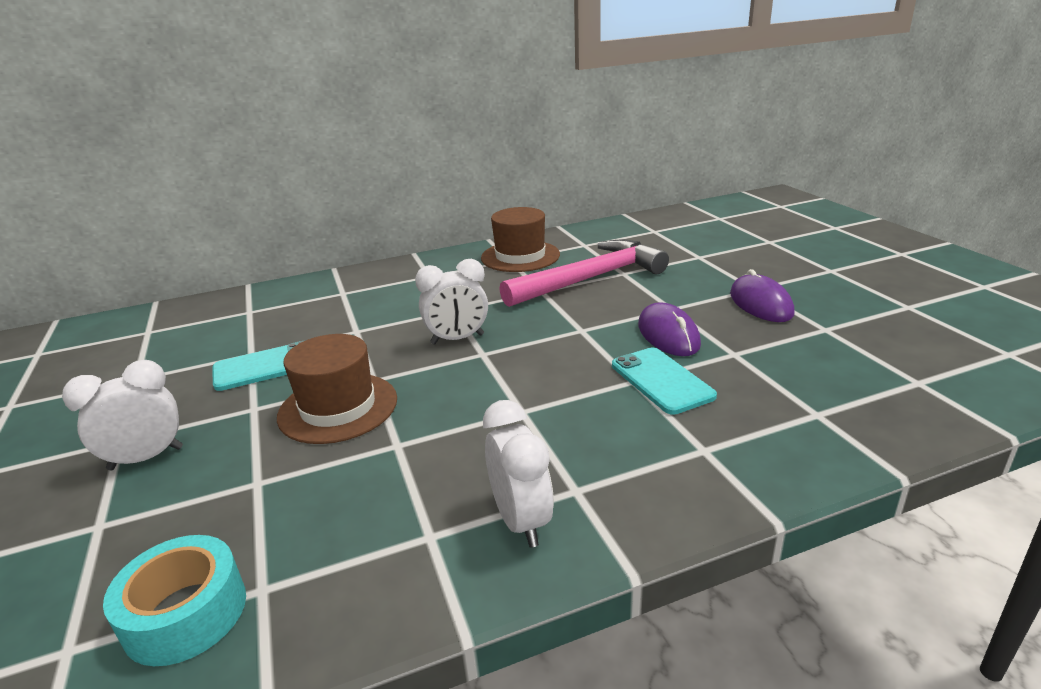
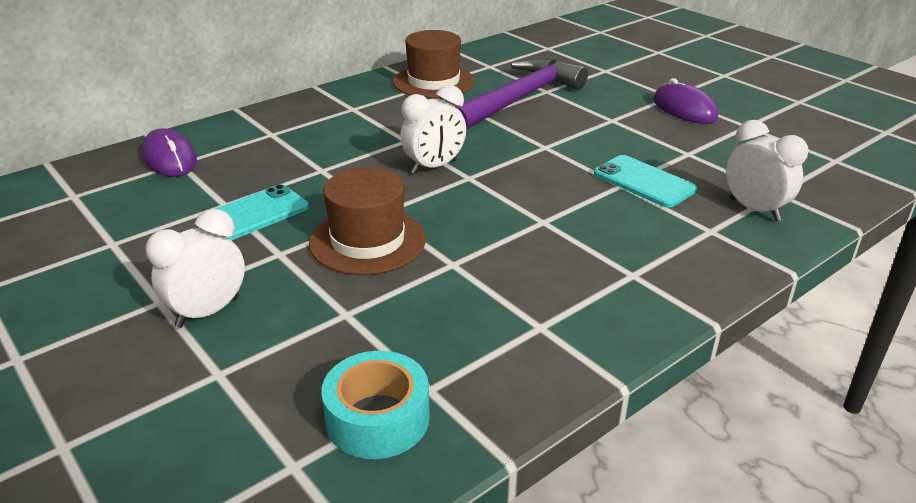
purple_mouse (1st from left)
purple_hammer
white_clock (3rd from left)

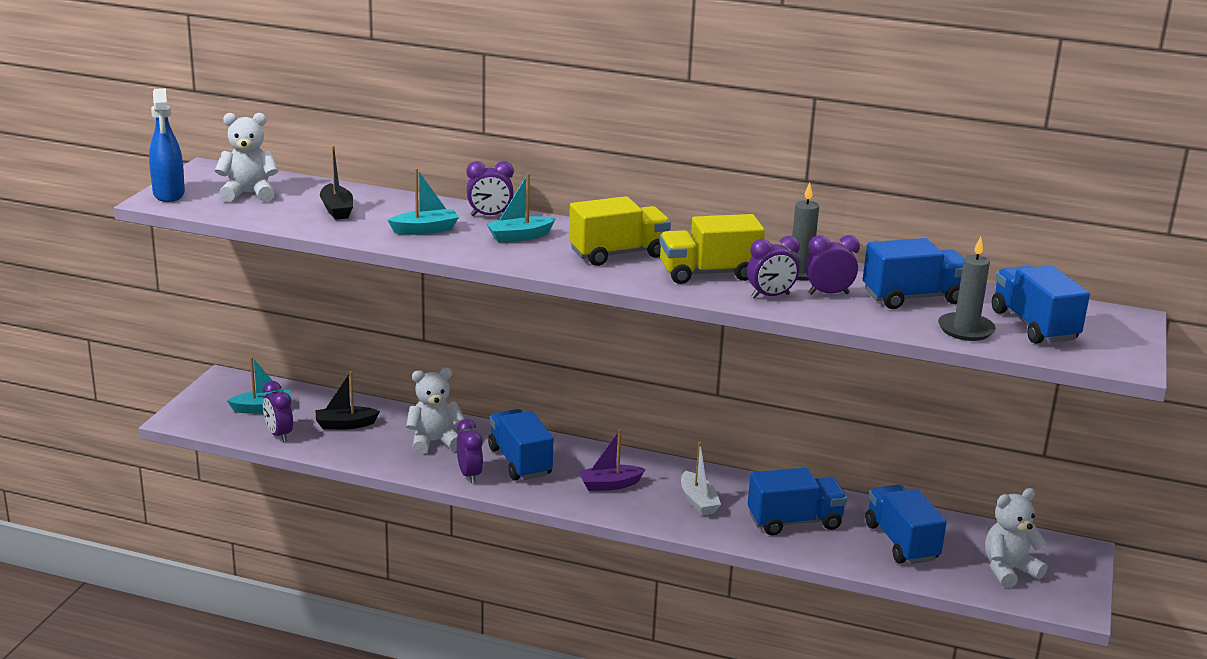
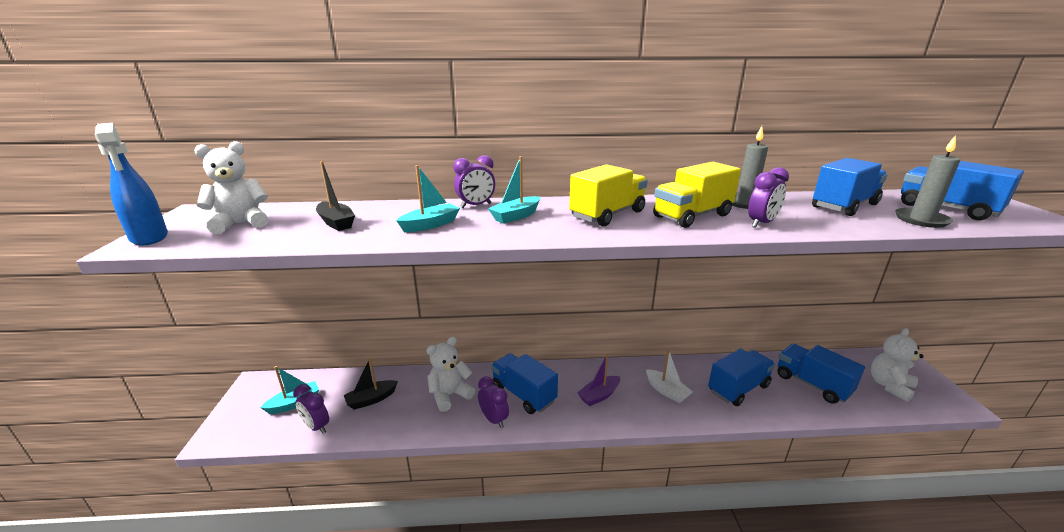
purple_clock (5th from left in the first image)

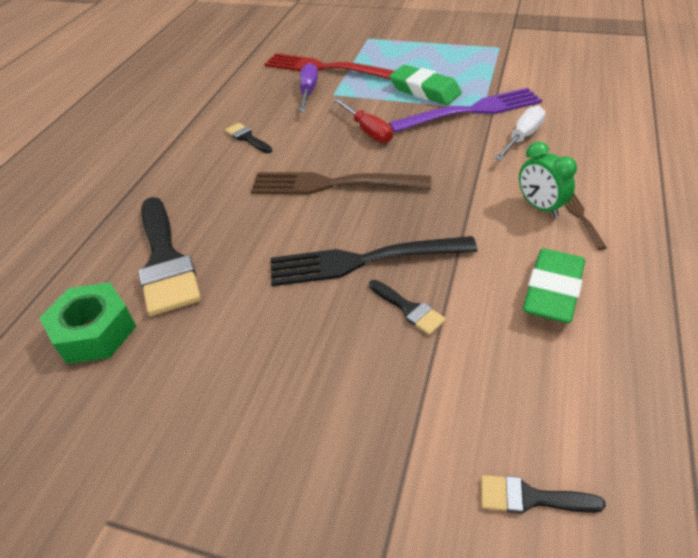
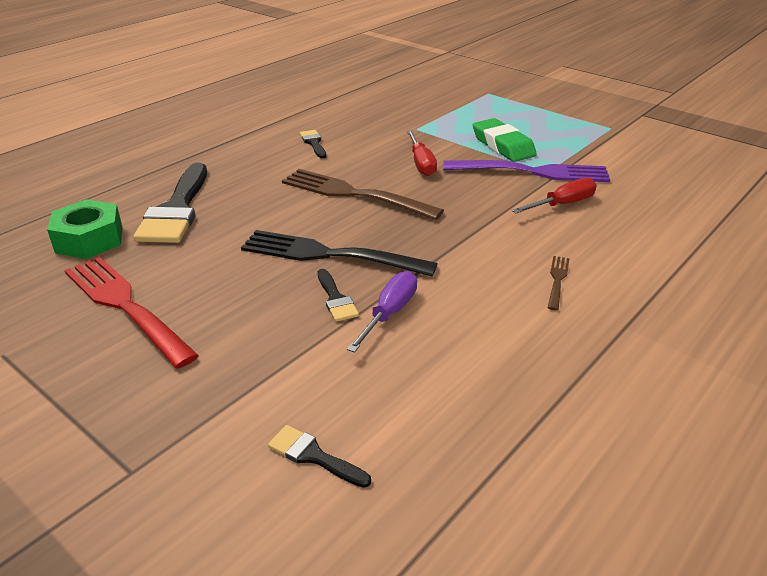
red_fork
purple_screwdriver
red_screwdriver (2nd from left)
green_clock
green_eraser (2nd from left in the first image)

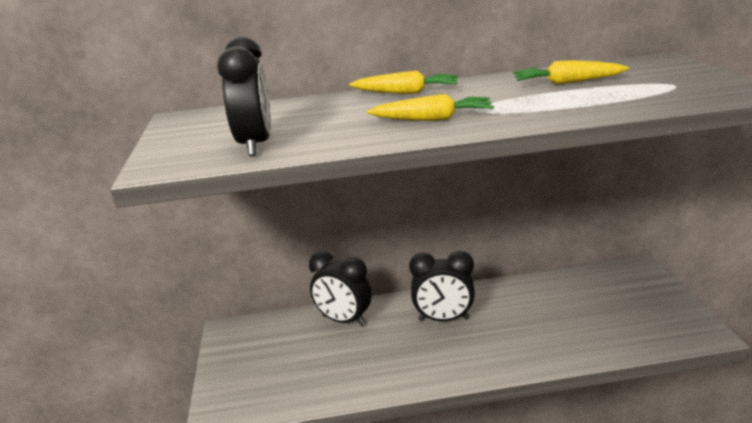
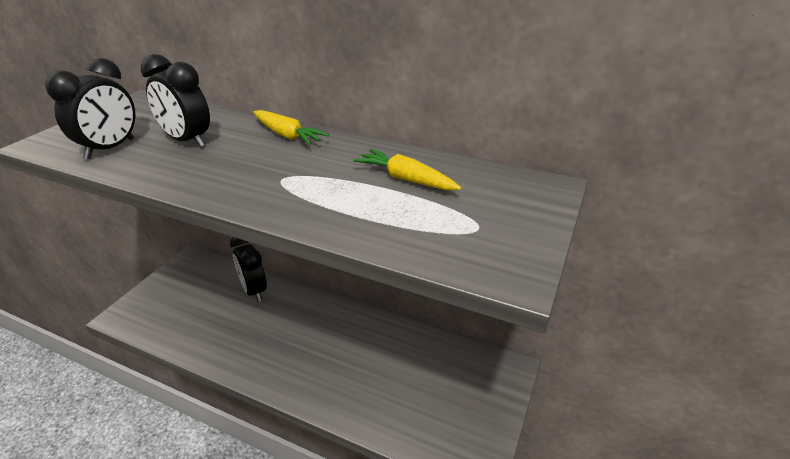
black_clock (2nd from left)
yellow_carrot (2nd from left in the first image)

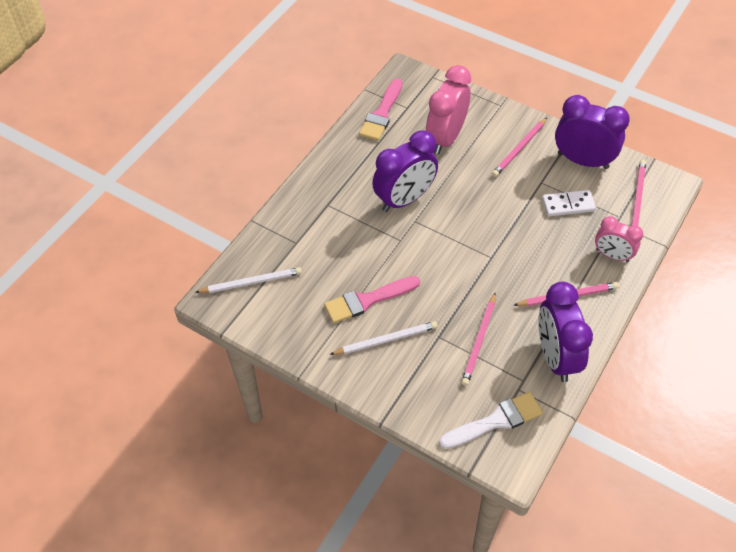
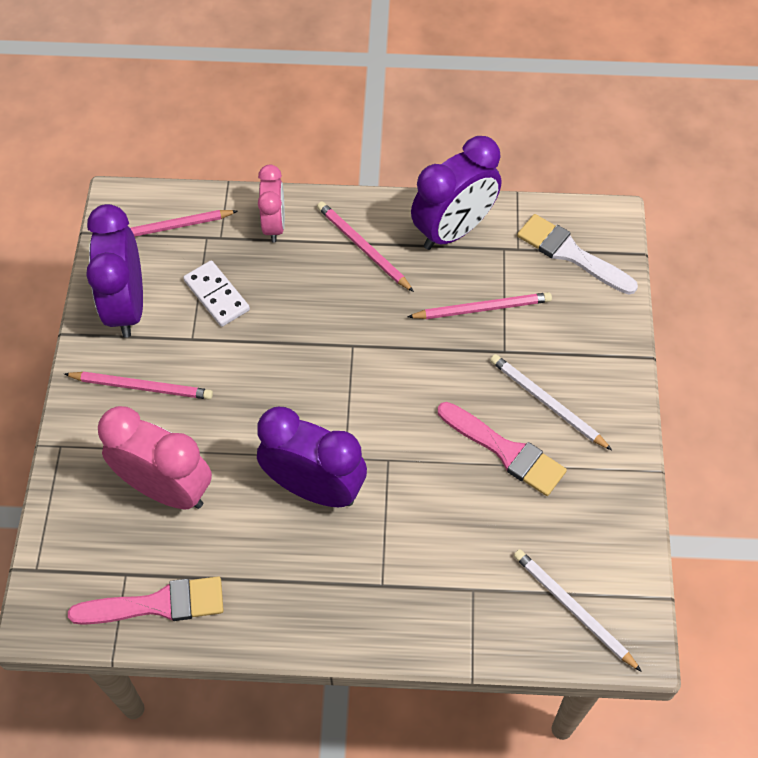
pink_clock (1st from left)

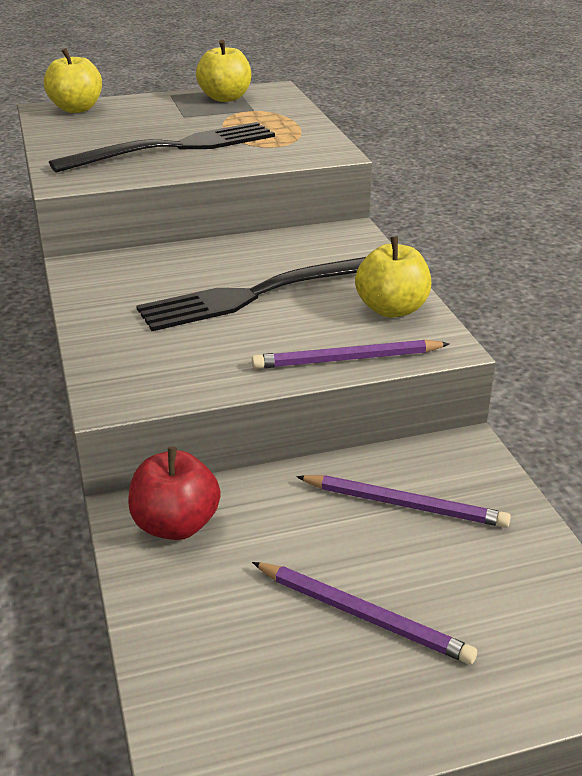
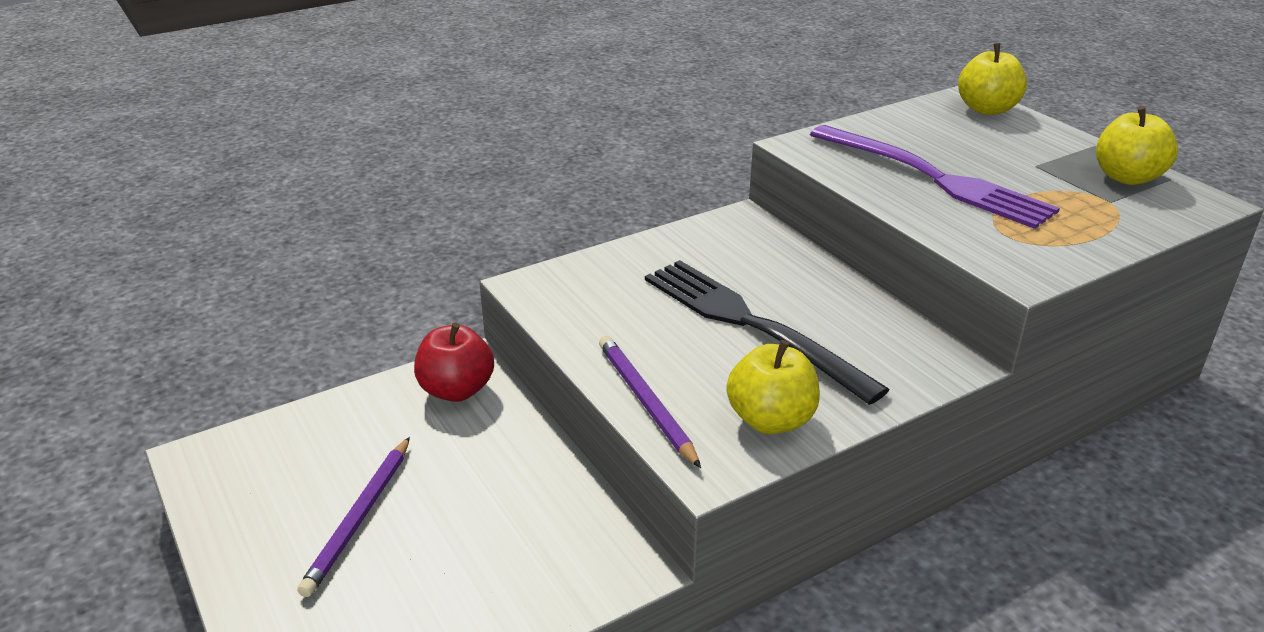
purple_fork
purple_pencil (3rd from left in the first image)

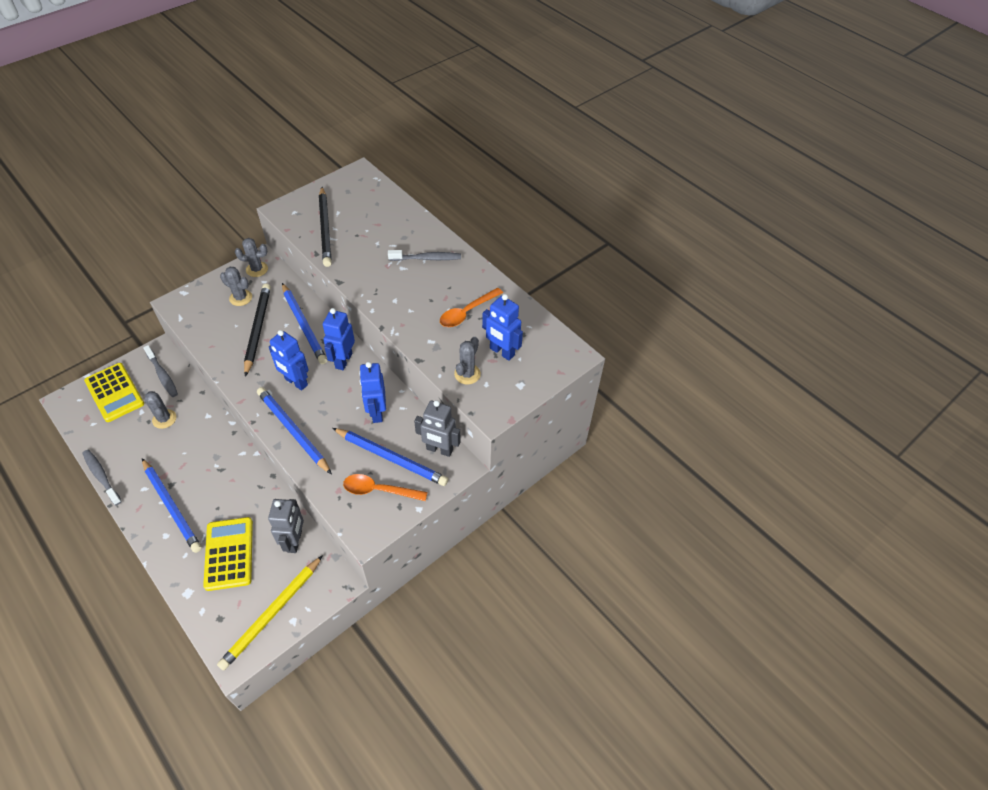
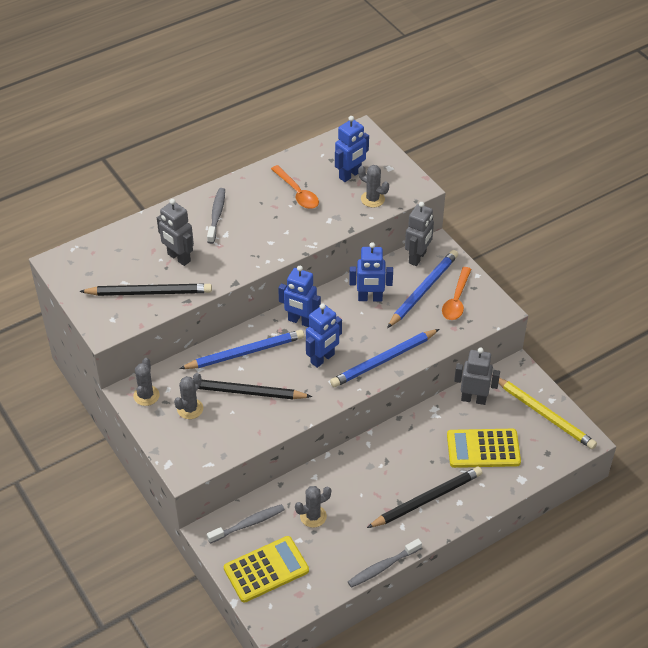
grey_robot (1st from left)
black_pencil (3rd from left)

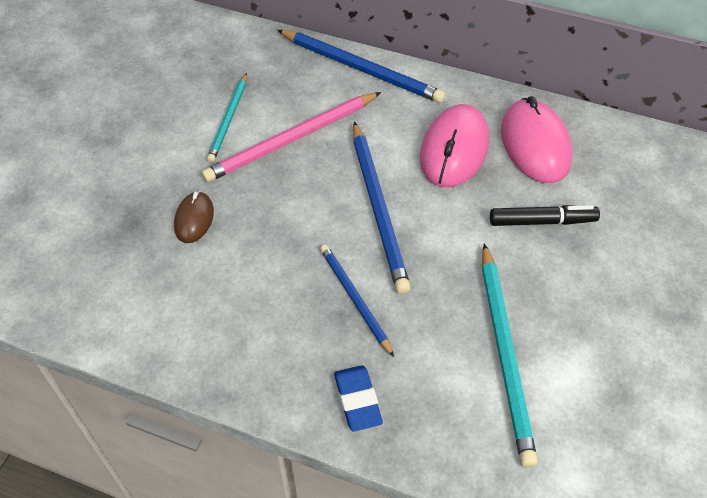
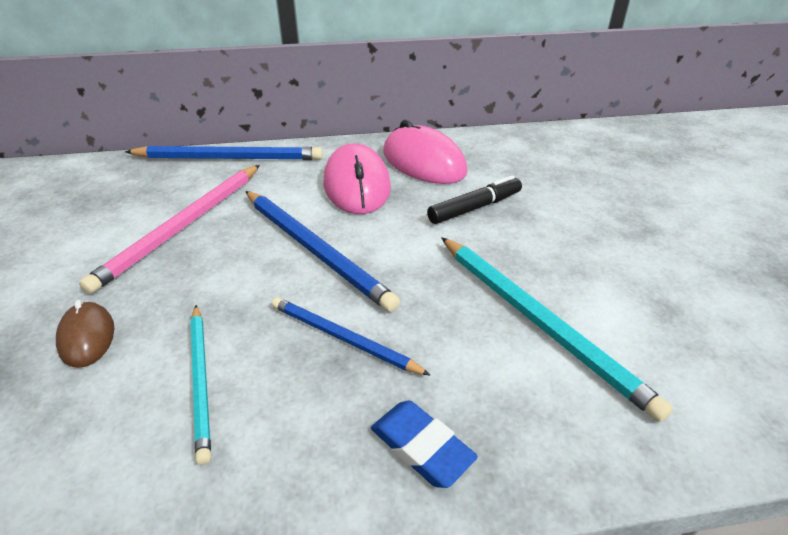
turquoise_pencil (1st from left)

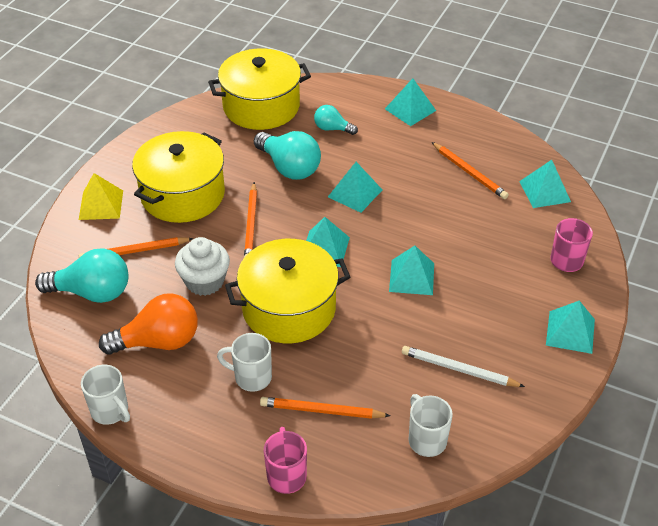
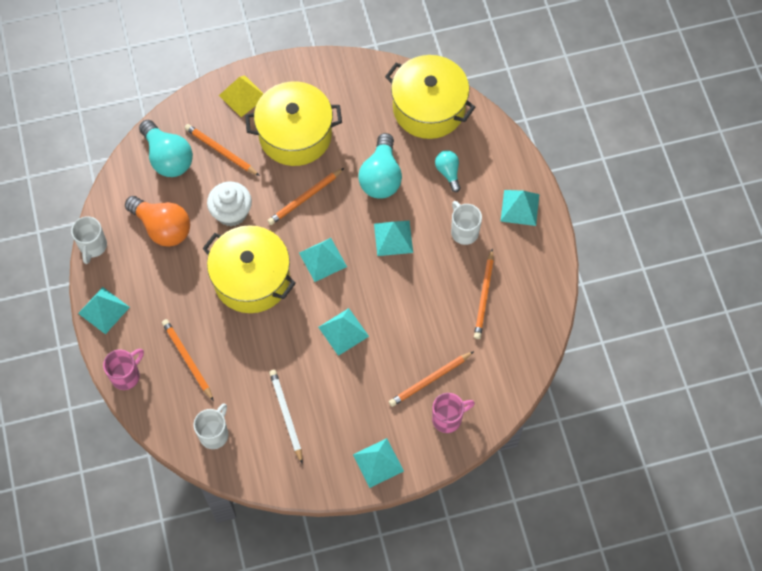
turquoise_pyramid (1st from left)
orange_pencil (4th from left)
white_mug (3rd from left)

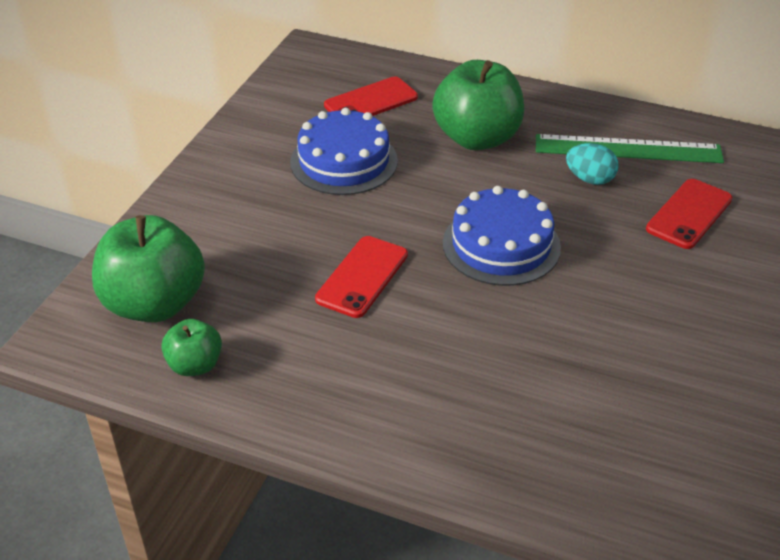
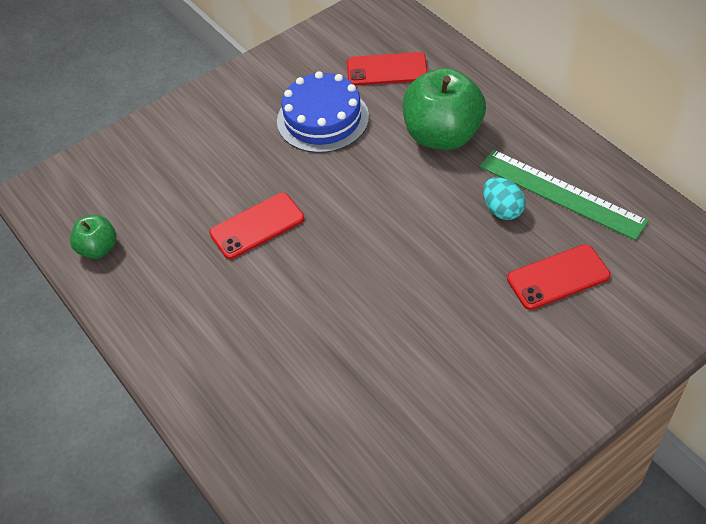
green_apple (1st from left in the first image)
blue_cake (2nd from left in the first image)

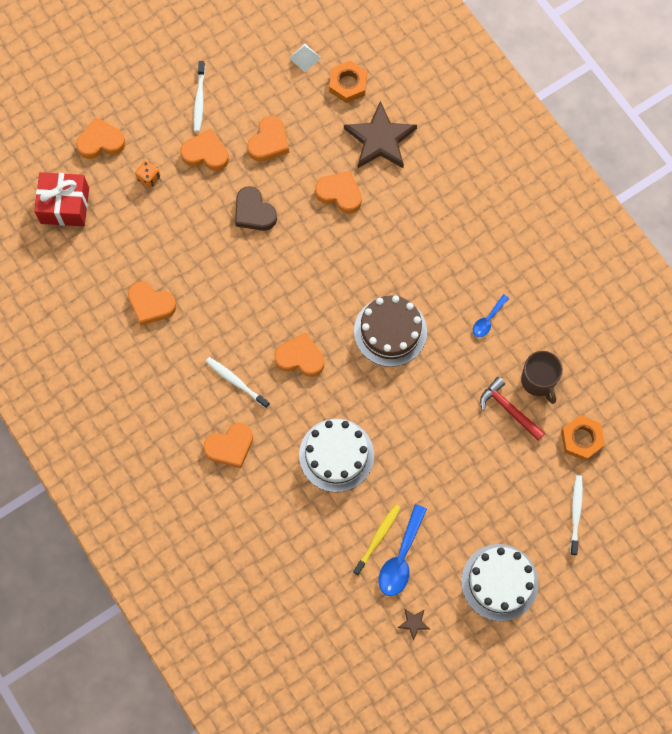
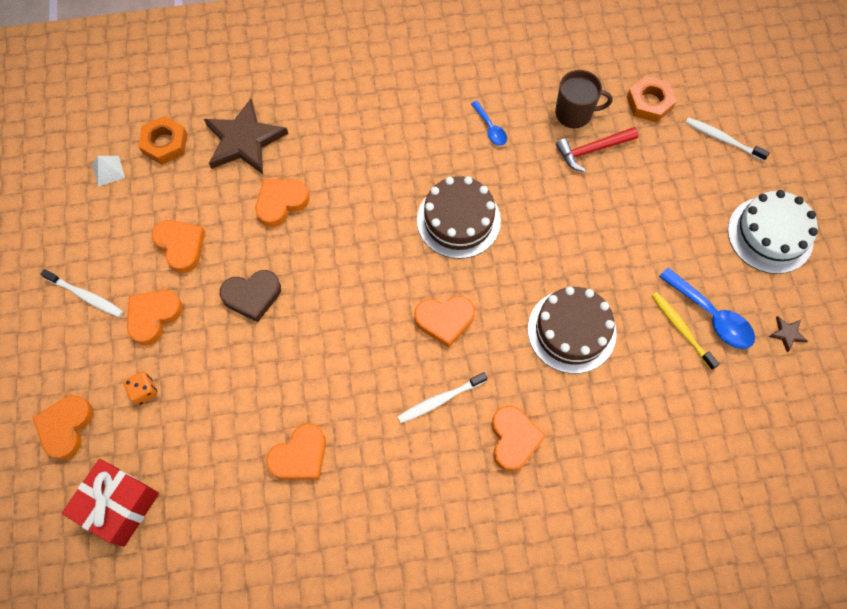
orange_heart (6th from left)
brown_cake (2nd from left)

